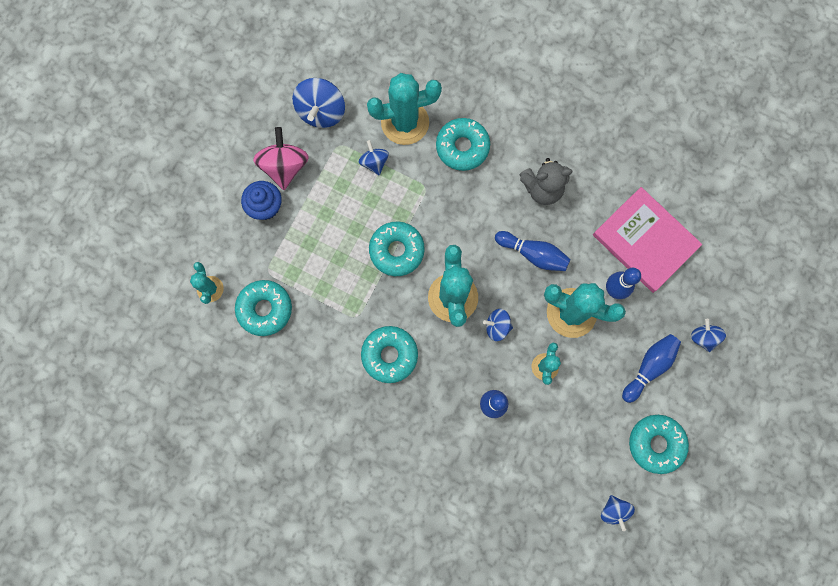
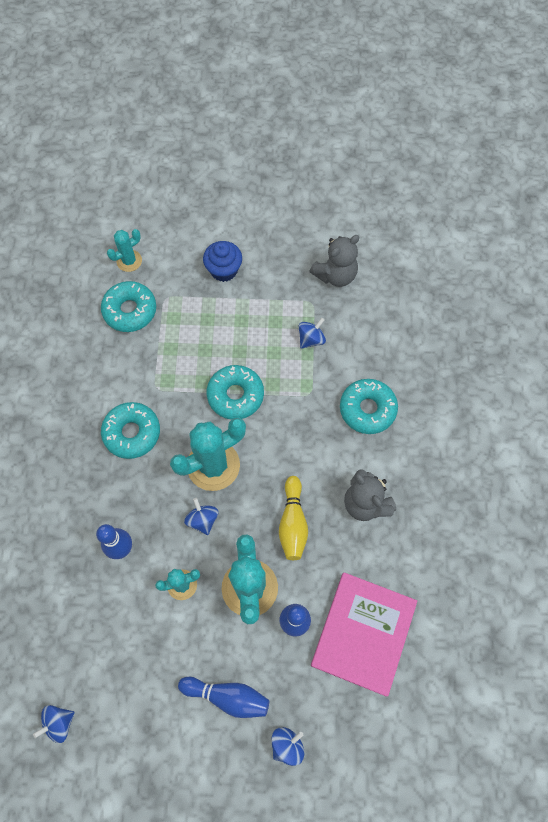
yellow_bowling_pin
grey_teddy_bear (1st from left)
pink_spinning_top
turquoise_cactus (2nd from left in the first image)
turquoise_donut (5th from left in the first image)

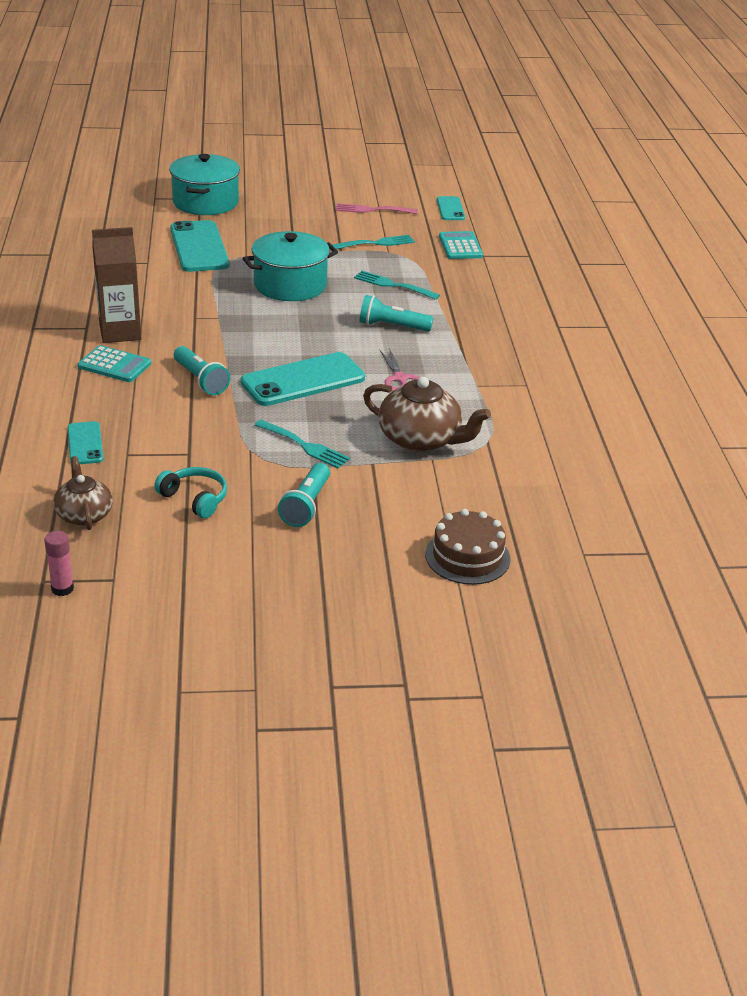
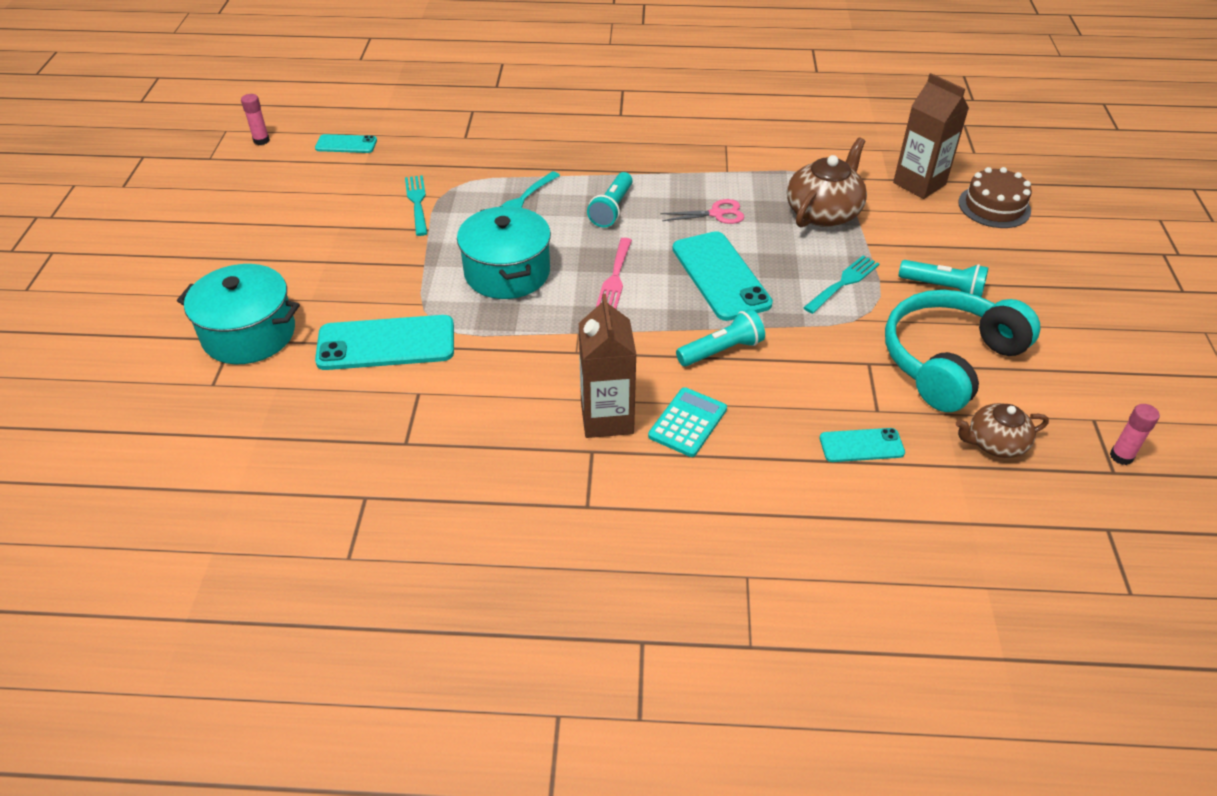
pink_glue_stick (1st from left)
pink_fork
turquoise_headphones
brown_carton (2nd from left)
turquoise_calculator (2nd from left in the first image)

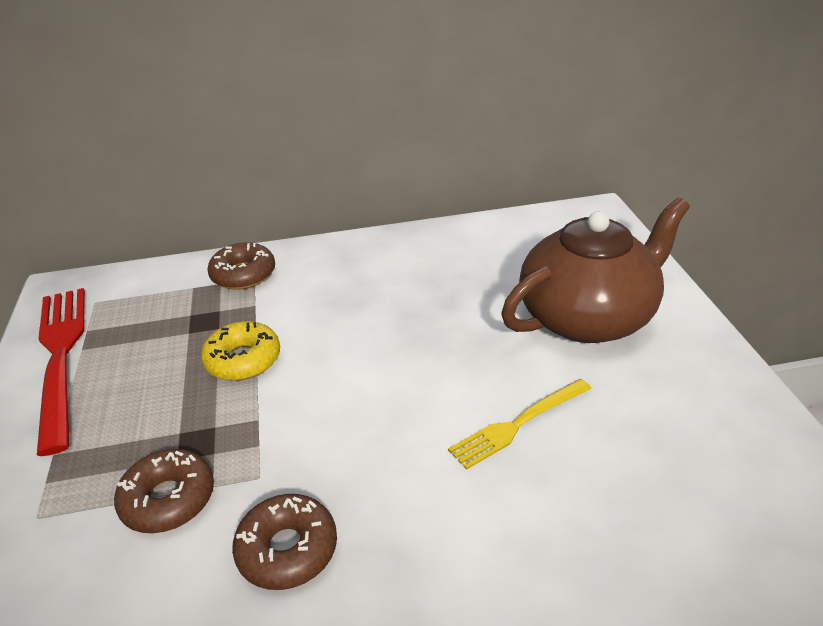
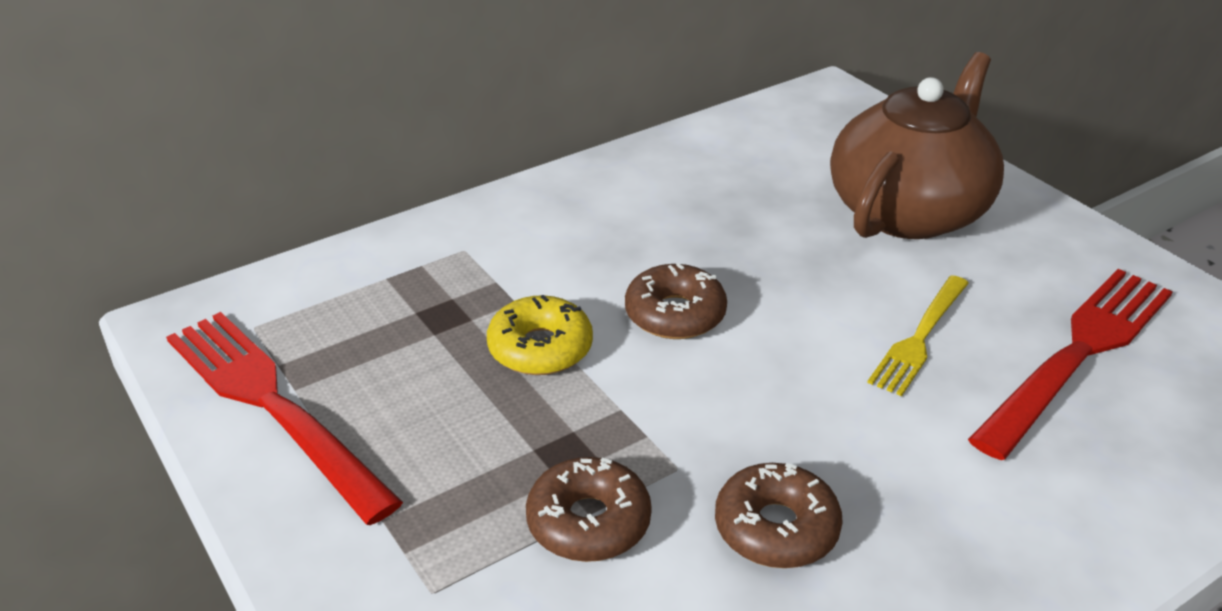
brown_donut (2nd from left)
red_fork (2nd from left)

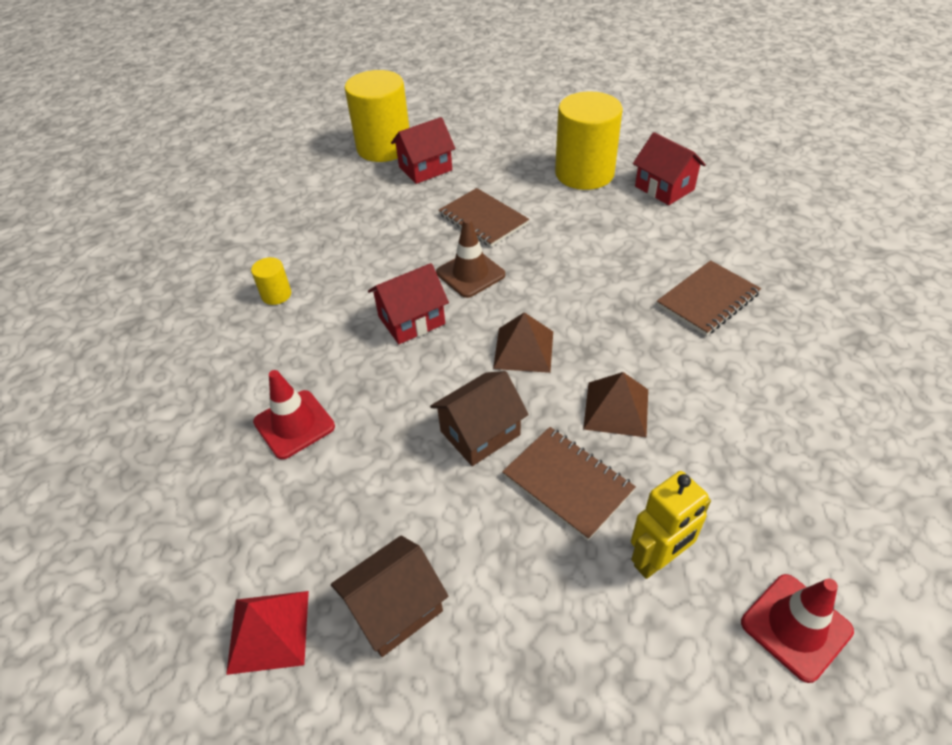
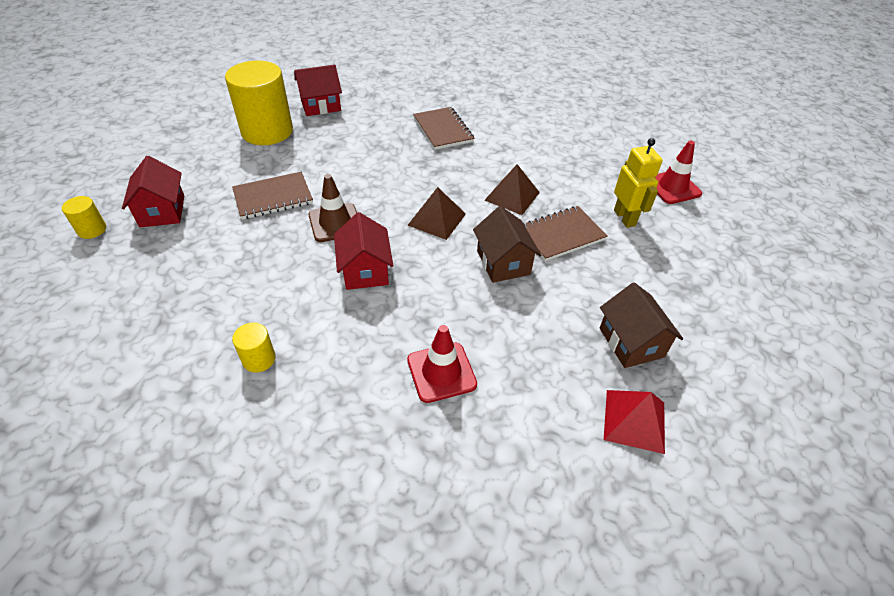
yellow_cylinder (1st from left)

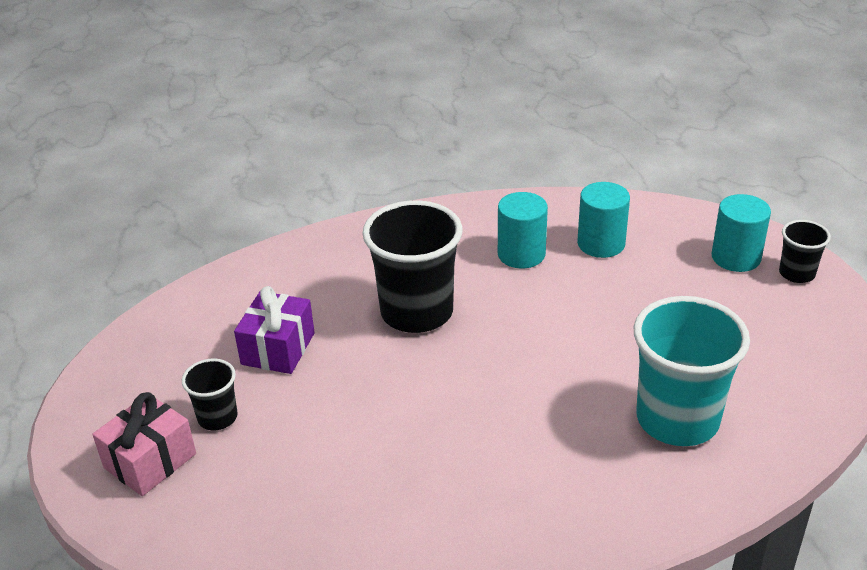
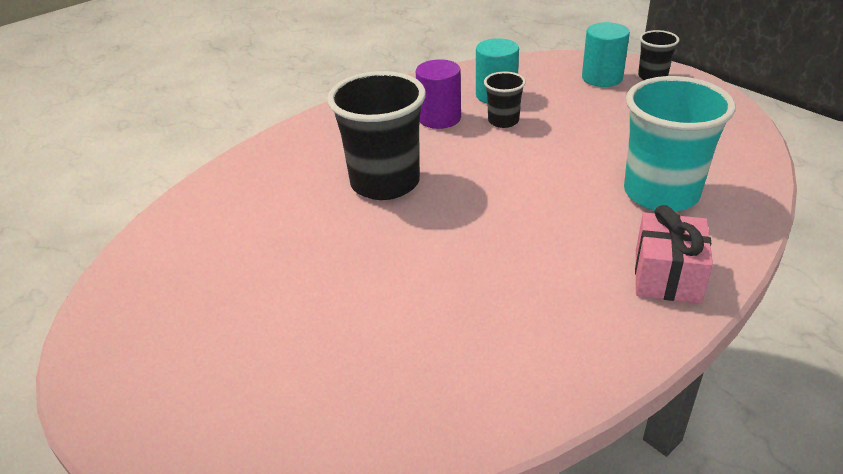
purple_cylinder
black_cup (2nd from left)
pink_gift
purple_gift

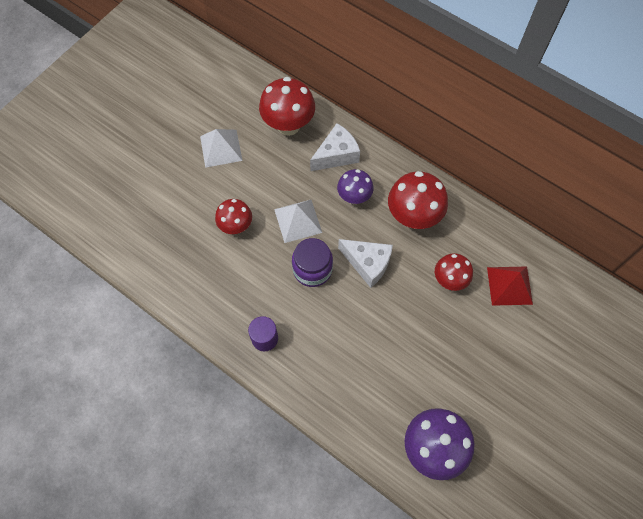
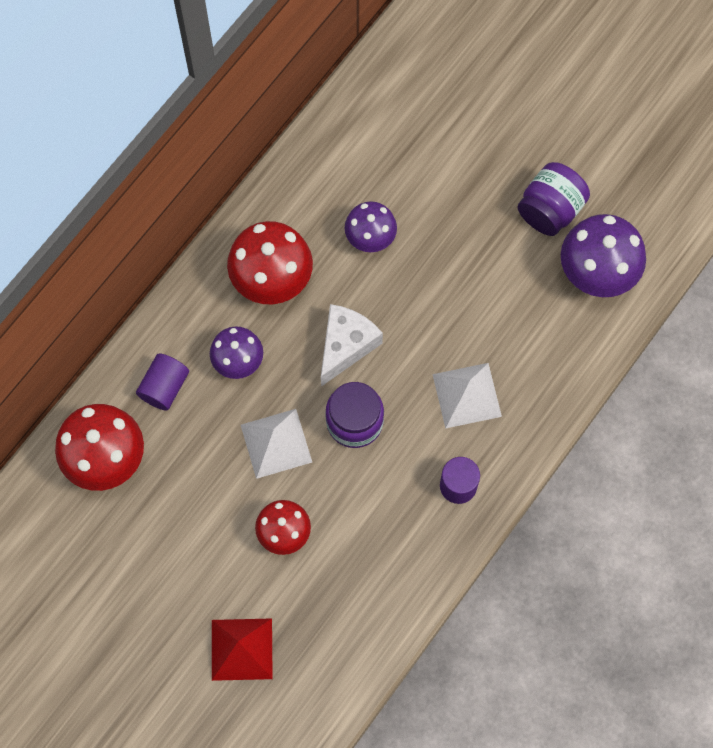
purple_cylinder (1st from left)
red_pyramid
purple_mushroom (2nd from left)
white_pyramid (2nd from left)
purple_jar (2nd from left)

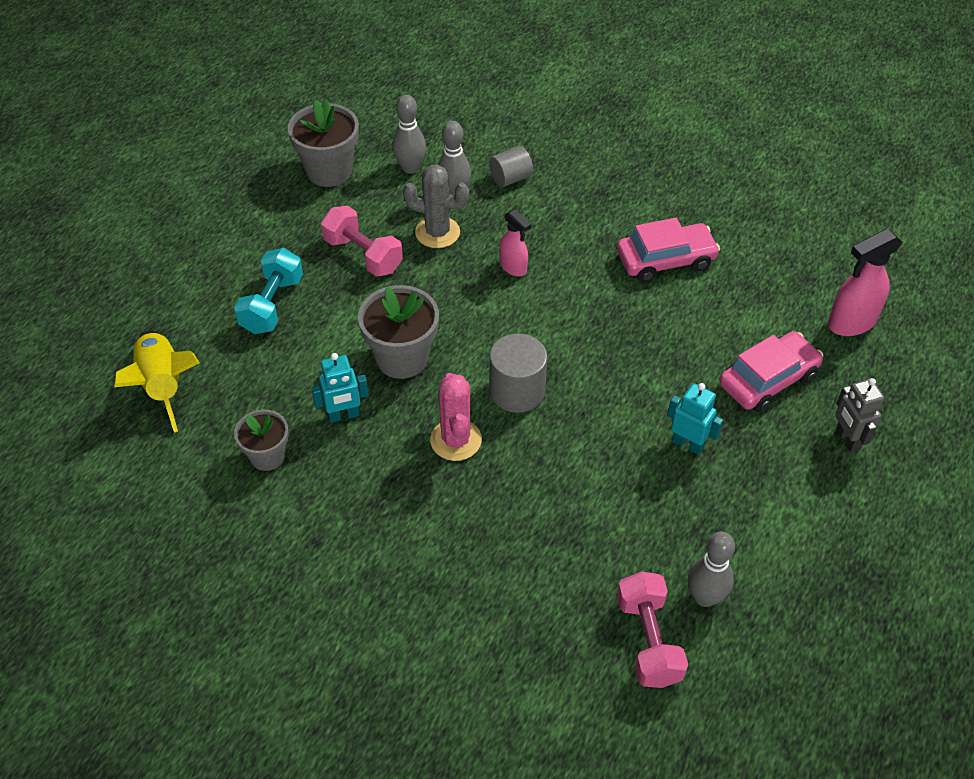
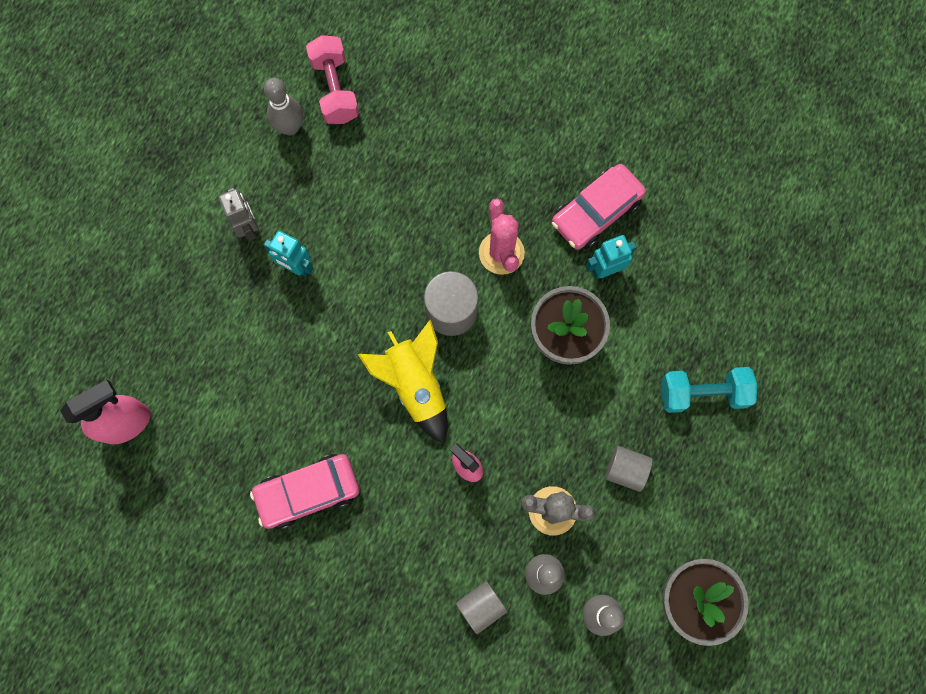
grey_robot
yellow_rocket
pink_car (2nd from left)
grey_cylinder (3rd from left)
turquoise_dumbbell
grey_flower_pot (1st from left in the first image)

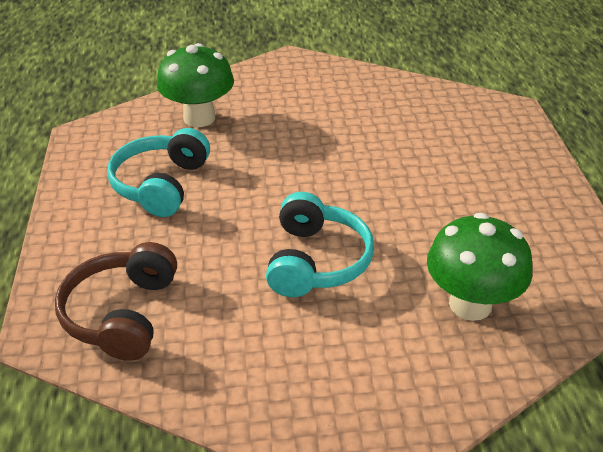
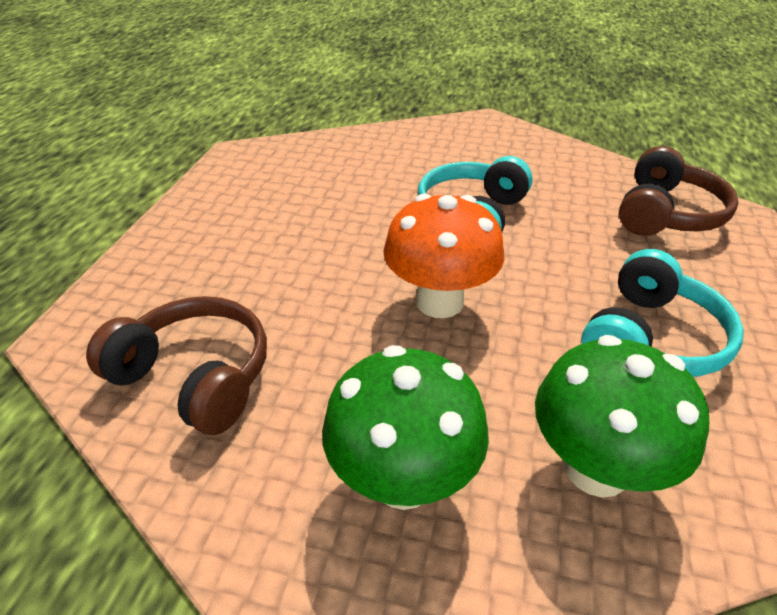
brown_headphones (1st from left)
green_mushroom (1st from left)
orange_mushroom

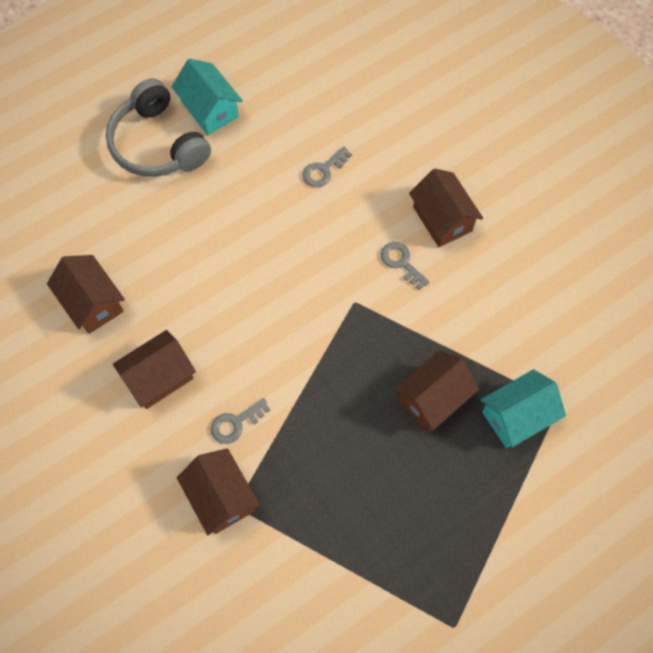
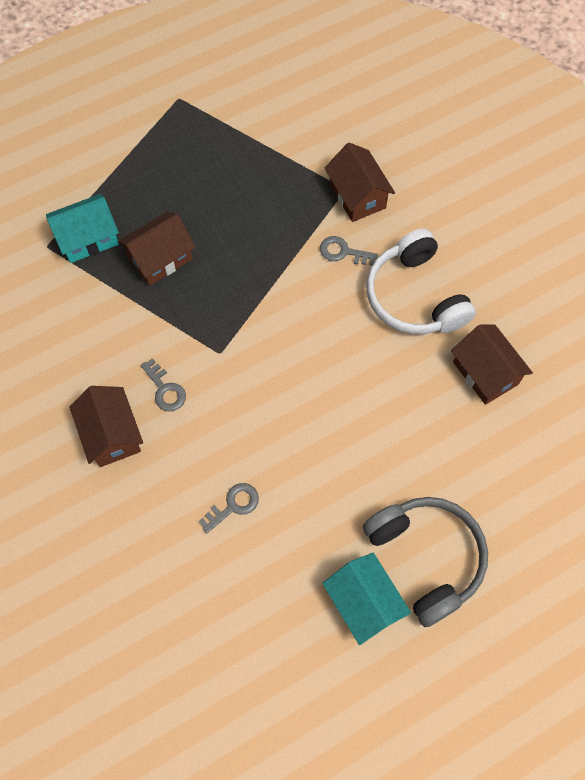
grey_key (3rd from left)
white_headphones

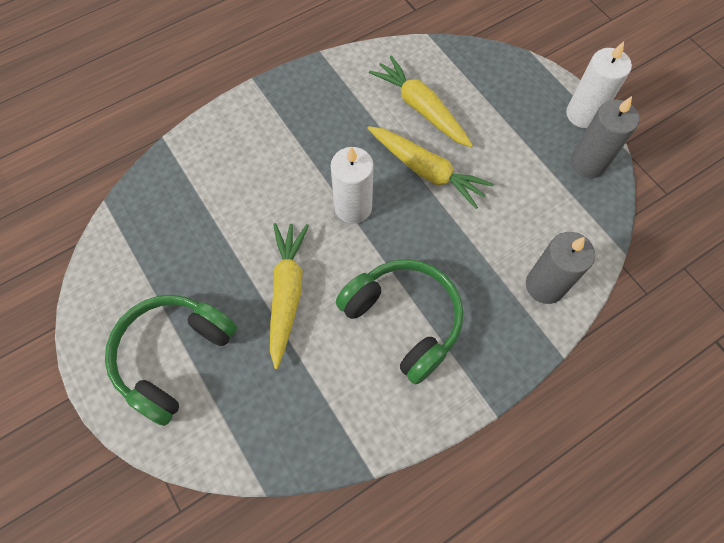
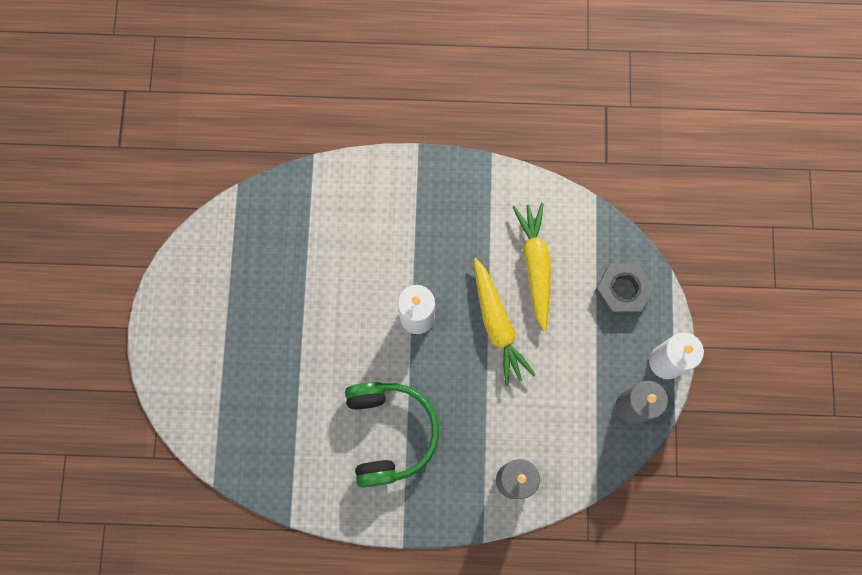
grey_nut
green_headphones (1st from left in the first image)
yellow_carrot (1st from left in the first image)

